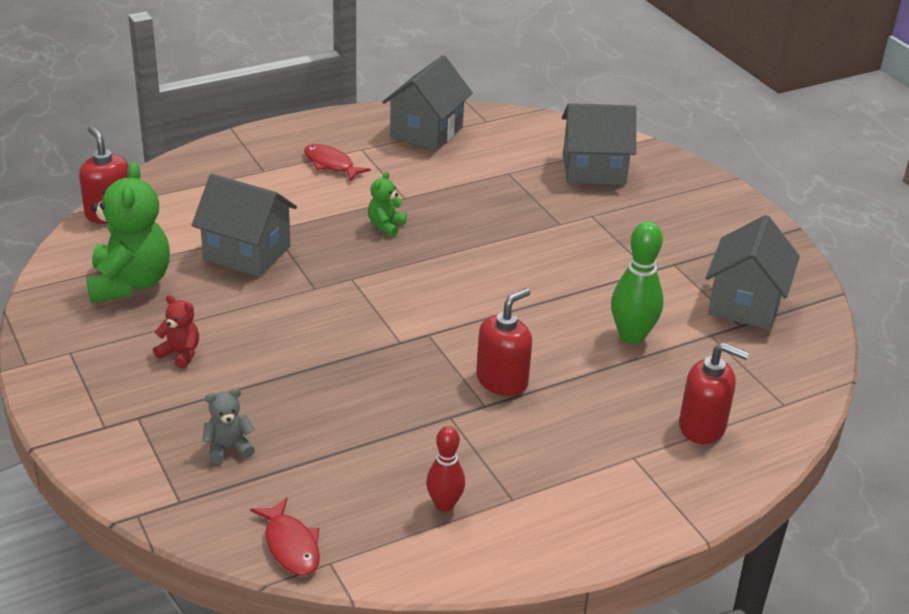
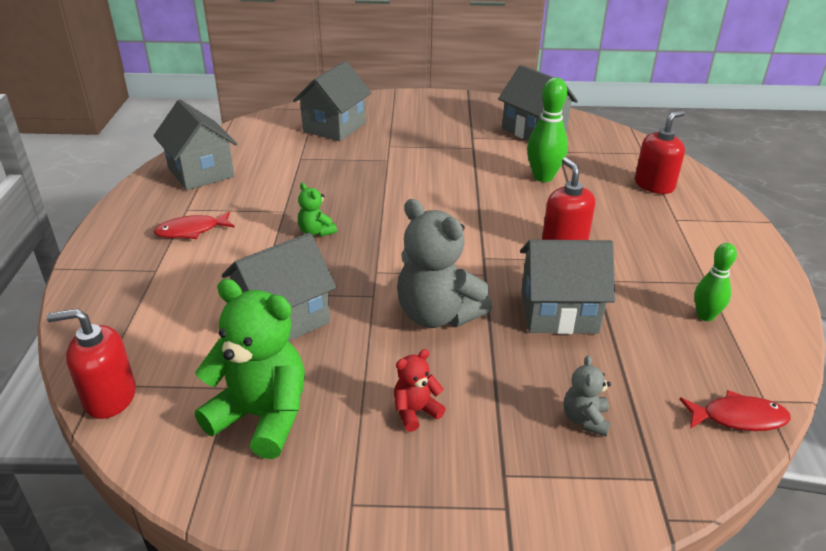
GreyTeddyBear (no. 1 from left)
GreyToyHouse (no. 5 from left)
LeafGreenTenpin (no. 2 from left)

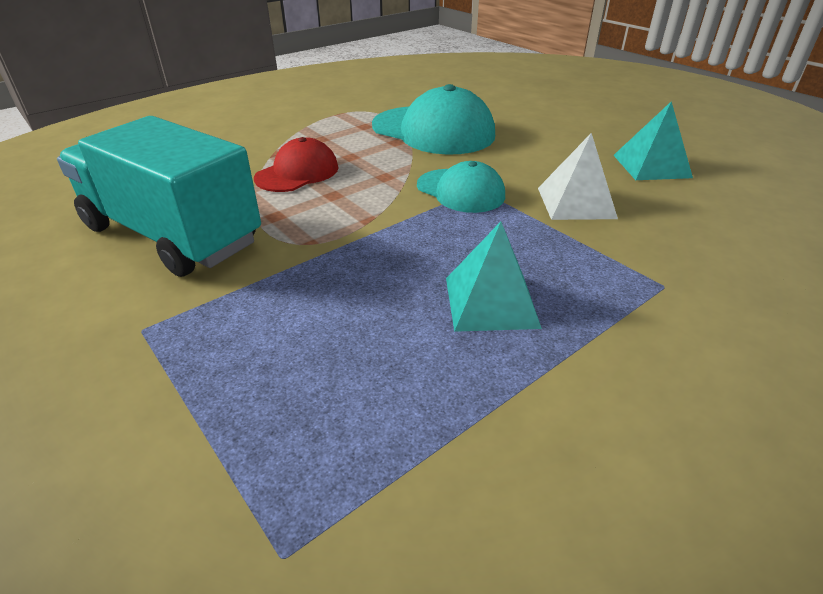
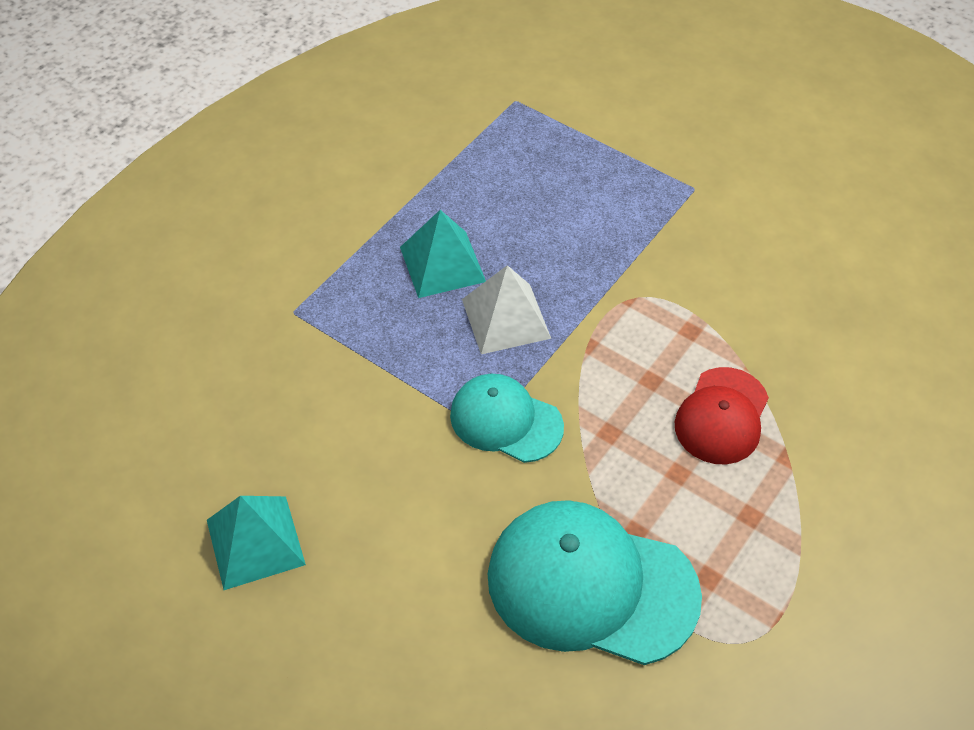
AquaTruck
SnowWhiteSolidPyramid

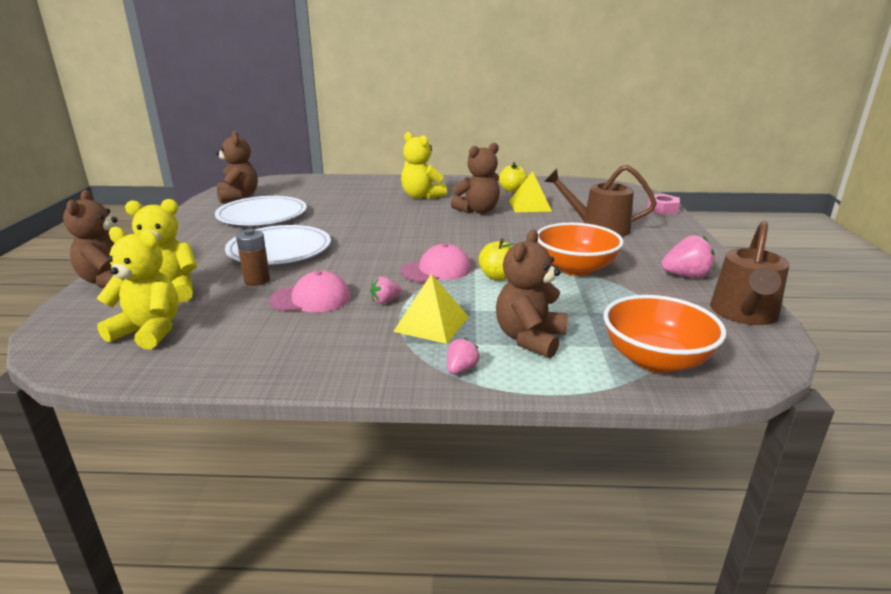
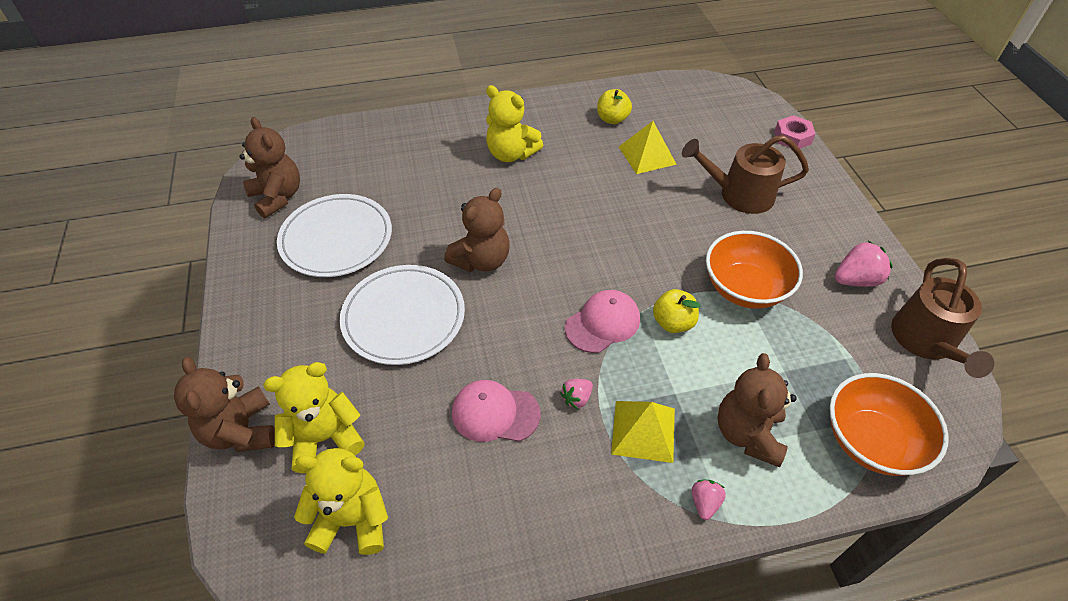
DarkBrownBattery
DarkBrownTeddyBear (no. 3 from left)
RosyBaseballCap (no. 1 from left)

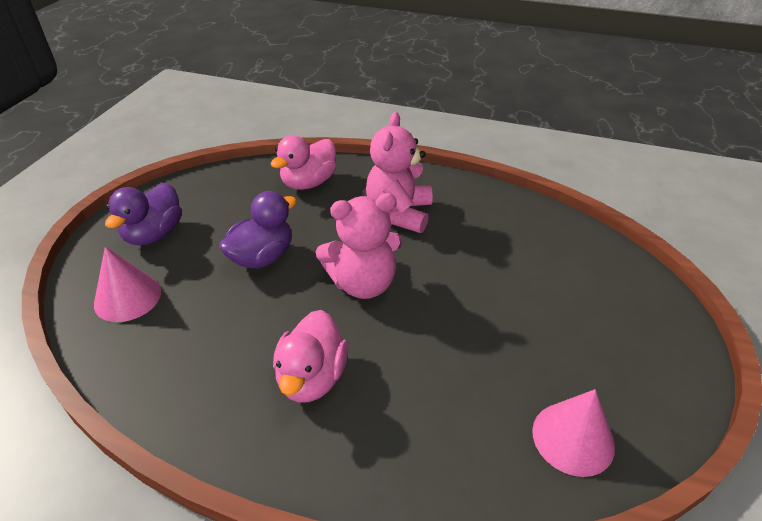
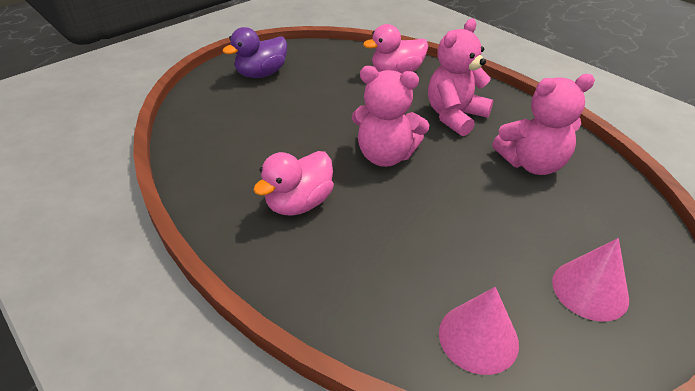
PurpleToyDuck (no. 2 from left in the first image)
RosyTeddyBear (no. 3 from left)
RosySolidCone (no. 2 from left)

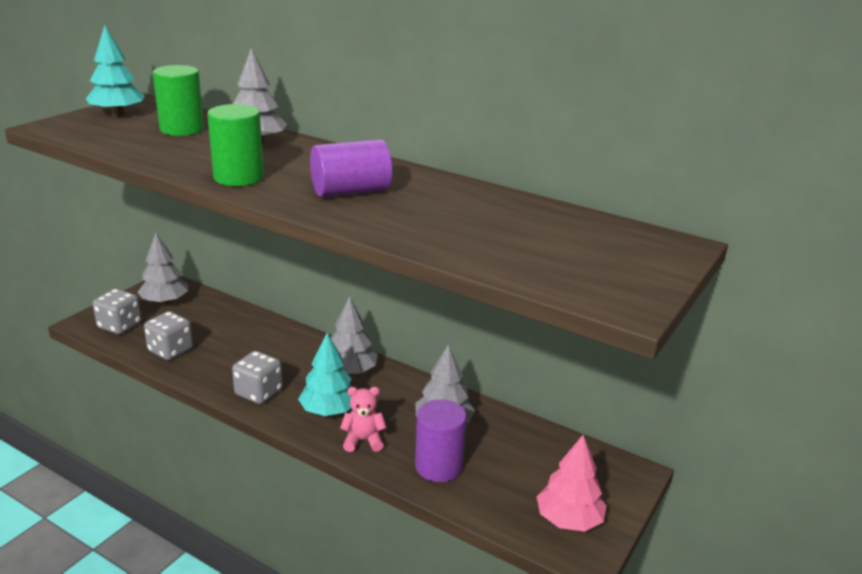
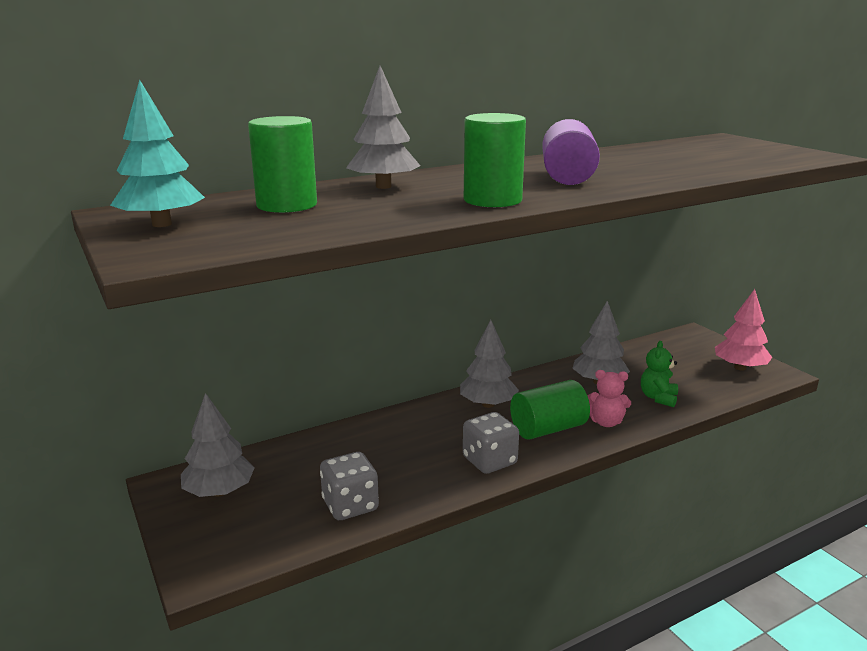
GreyDice (no. 1 from left in the first image)
LeafGreenSolidCylinder (no. 3 from left)
LeafGreenTeddyBear
RosyTeddyBear

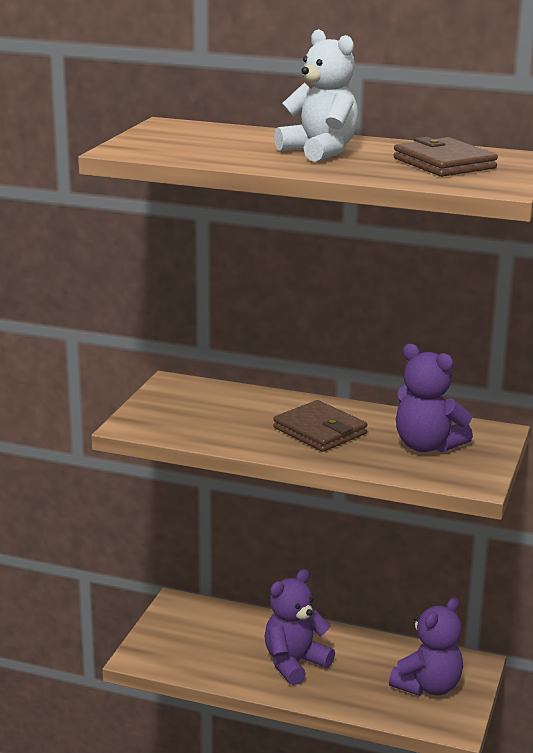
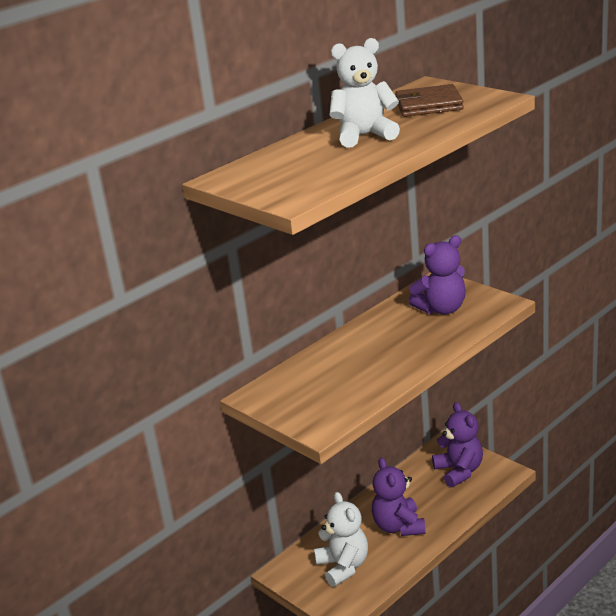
DarkBrownBillfold (no. 1 from left in the first image)
SnowWhiteTeddyBear (no. 1 from left)

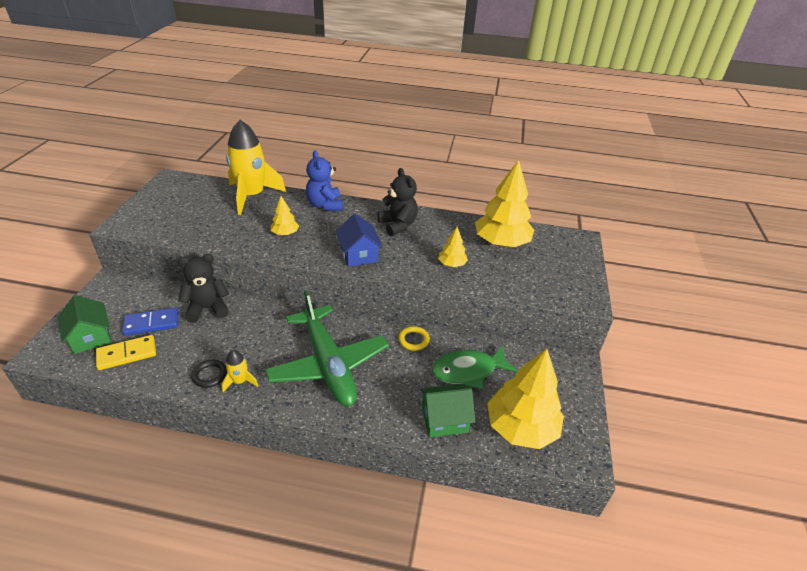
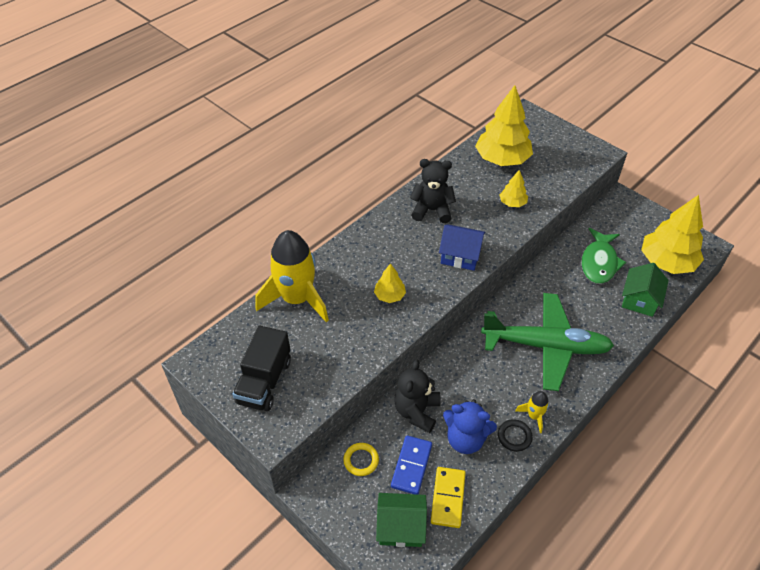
BlackTruck
CobaltTeddyBear
BrightYellowTorus

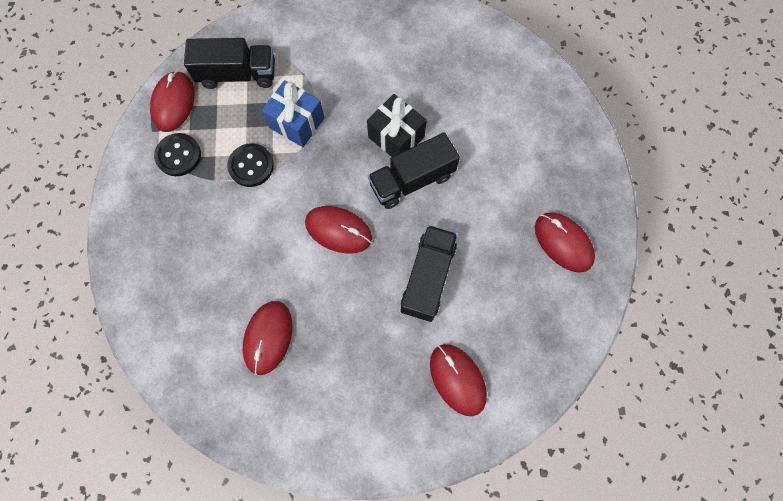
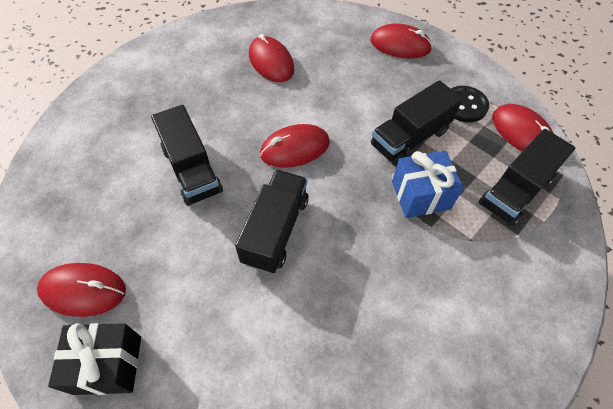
BlackPresent
RedComputerMouse (no. 4 from left)
BlackTruck (no. 3 from left)

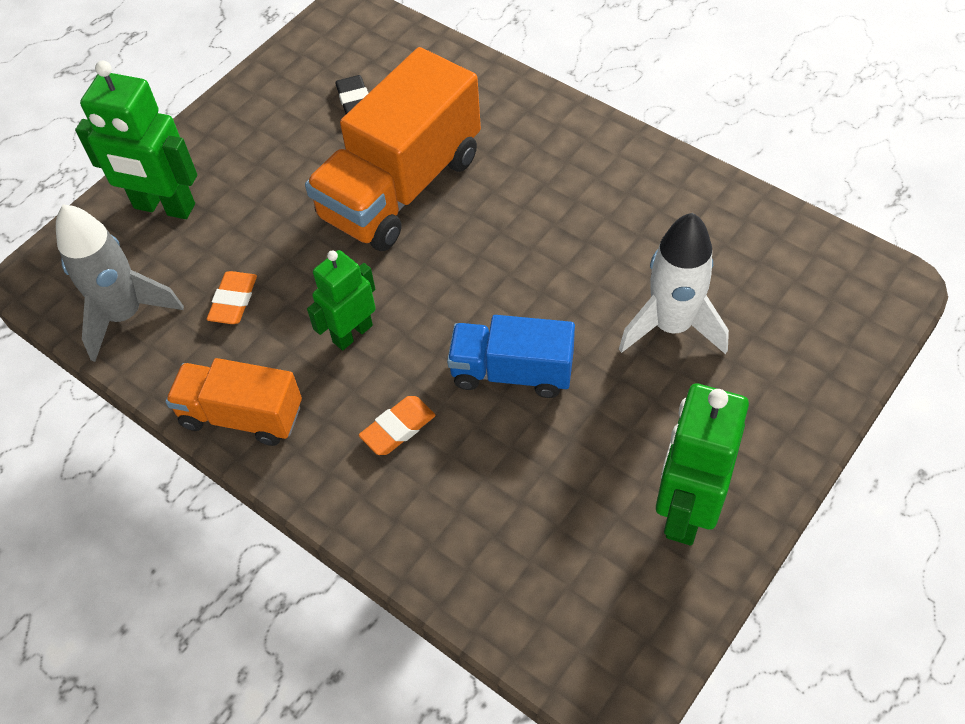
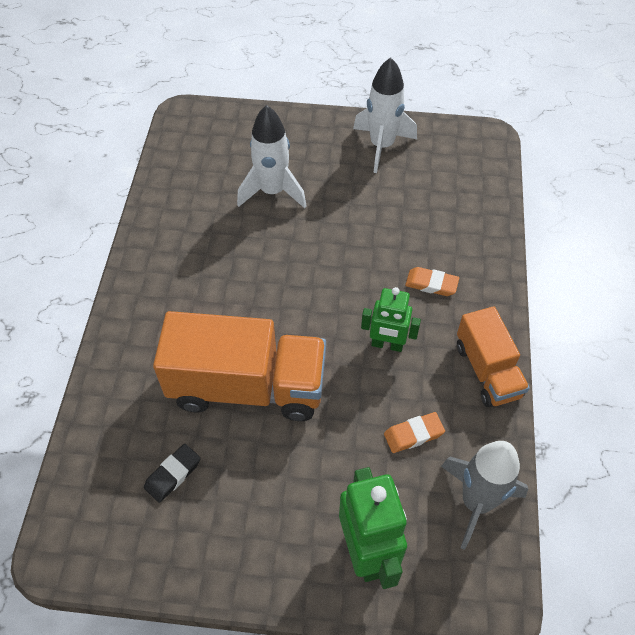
CobaltTruck
SnowWhiteRocket (no. 2 from left)

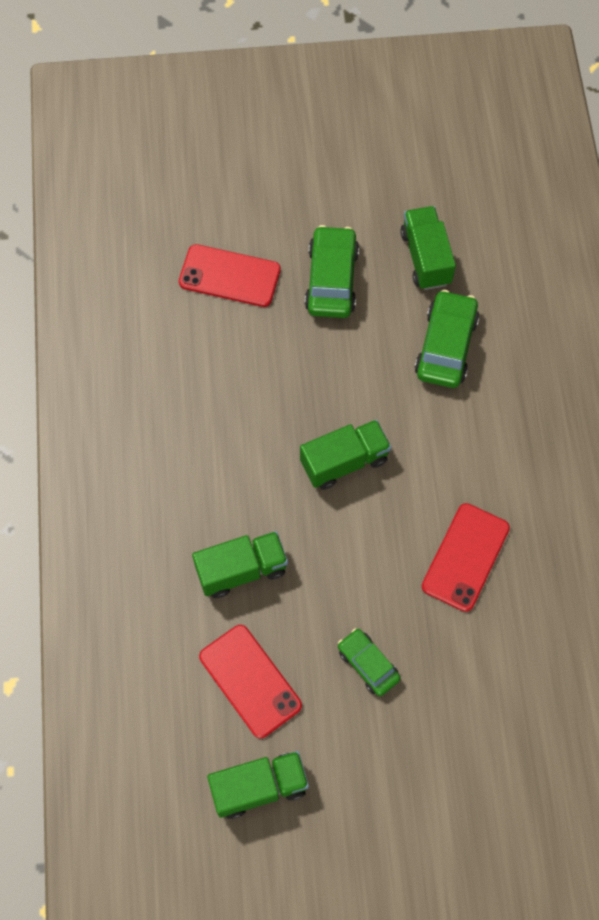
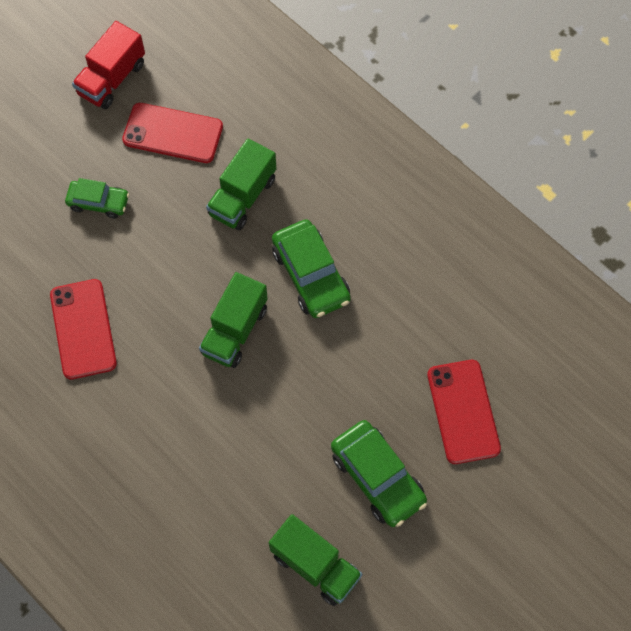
LeafGreenToyCar (no. 2 from left)
RedTruck
RedMobilePhone (no. 3 from left)

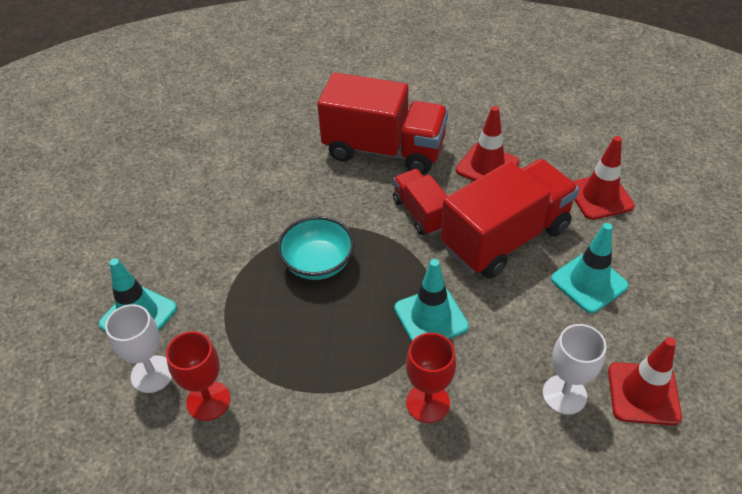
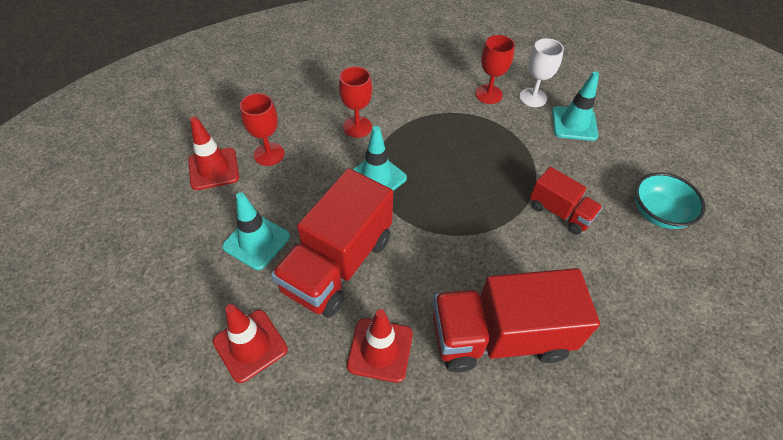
AquaBowl
RedTruck (no. 3 from left)
RedGoblet (no. 1 from left)

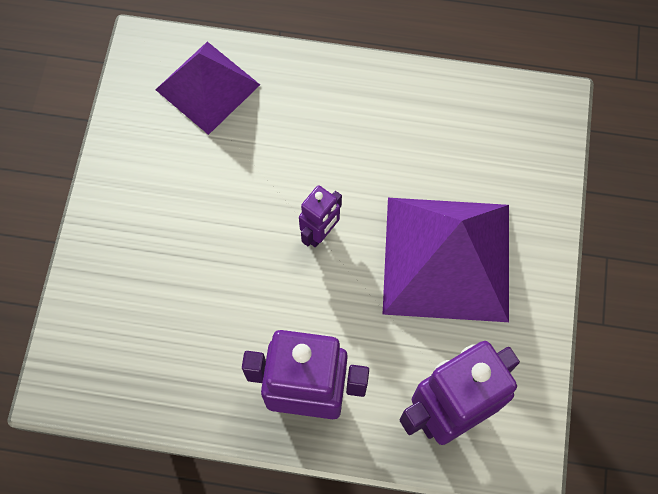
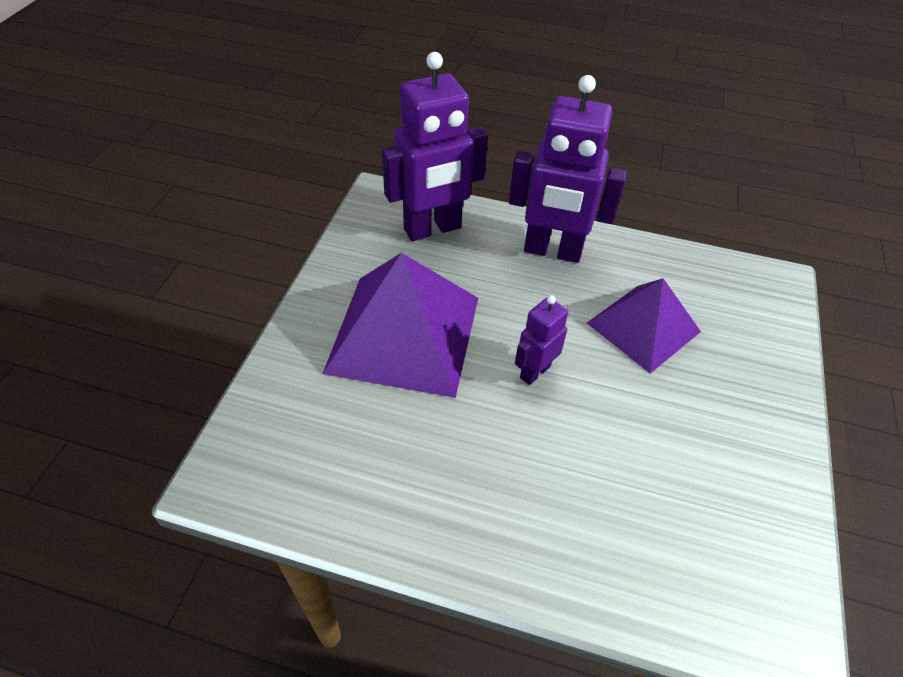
PurpleSolidPyramid (no. 2 from left)

